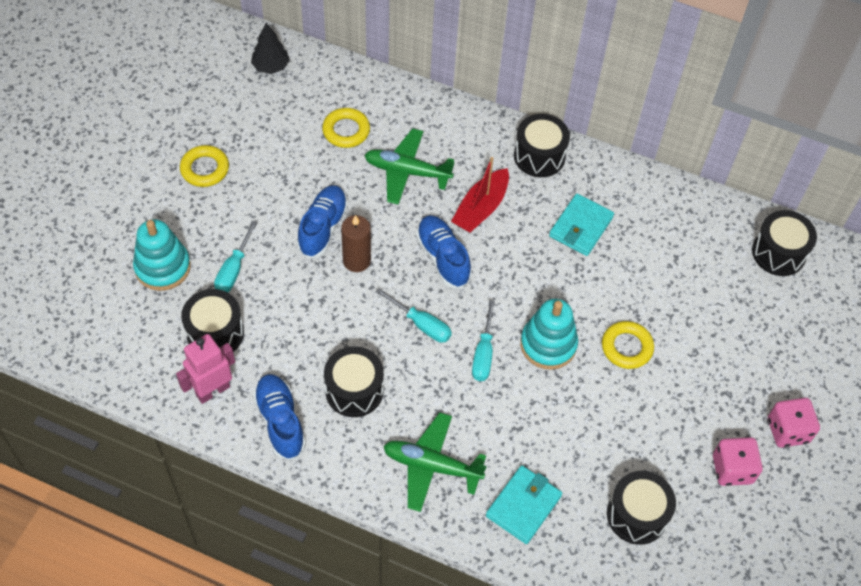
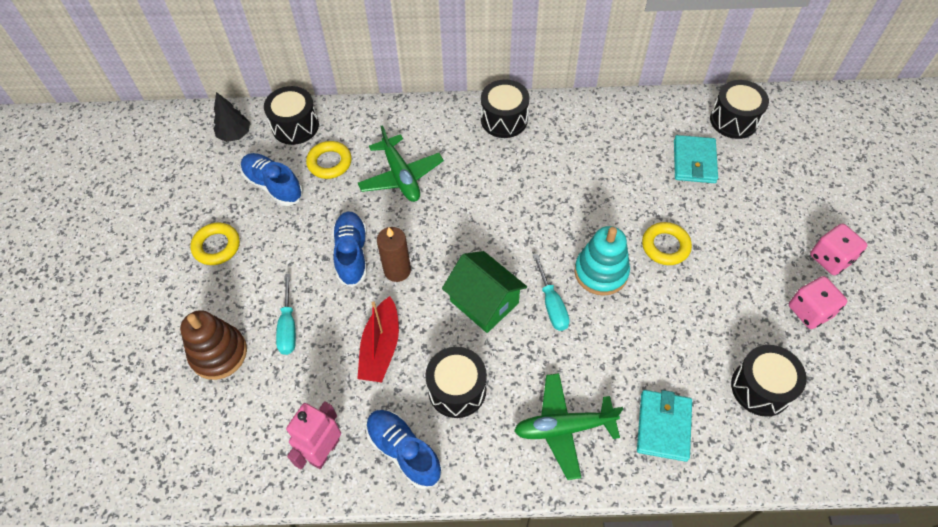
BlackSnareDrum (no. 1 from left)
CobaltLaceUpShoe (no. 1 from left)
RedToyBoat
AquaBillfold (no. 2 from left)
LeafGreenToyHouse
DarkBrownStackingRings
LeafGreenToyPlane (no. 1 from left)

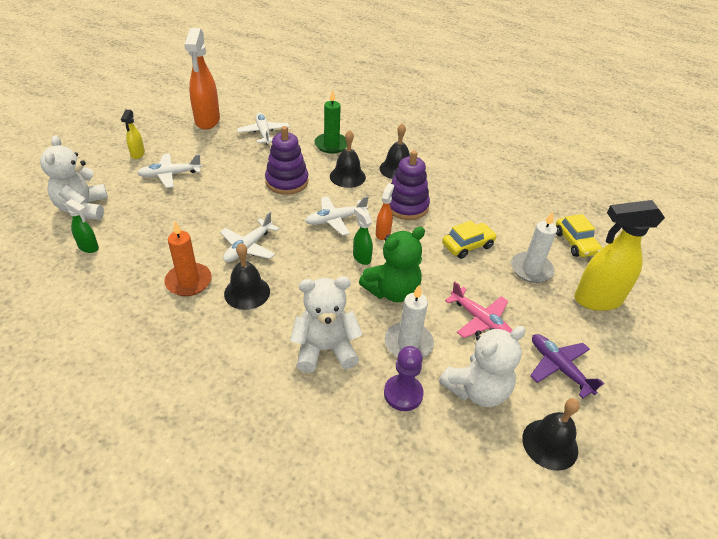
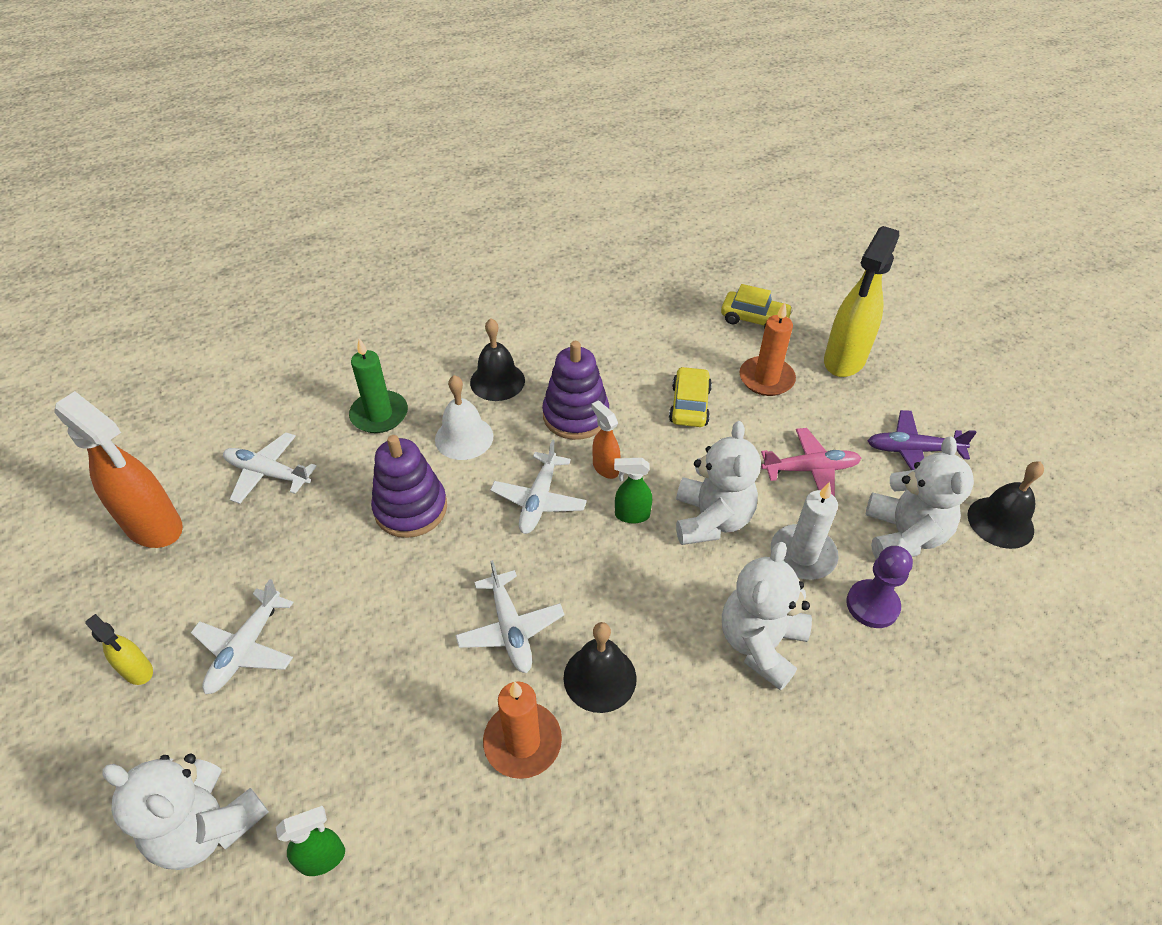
SnowWhiteBell
SnowWhiteTeddyBear (no. 2 from left)
OrangeColouredCandle (no. 2 from left)

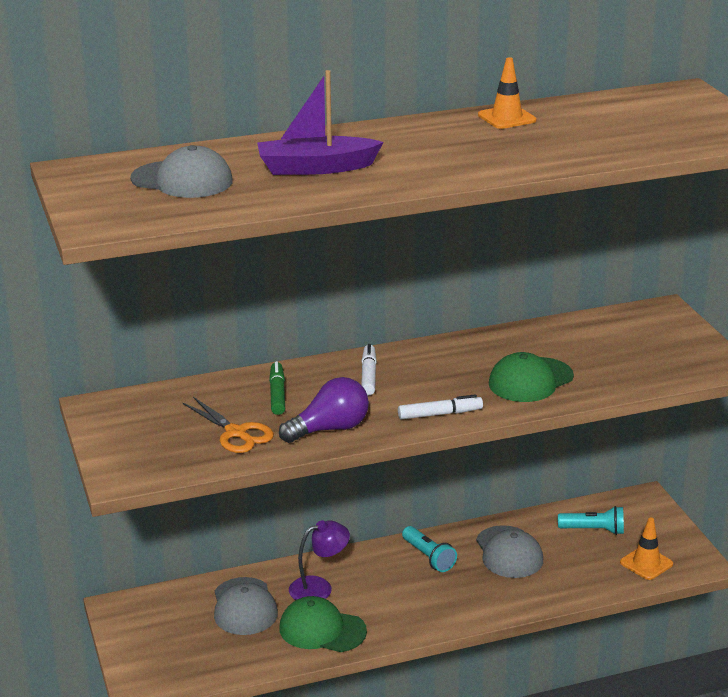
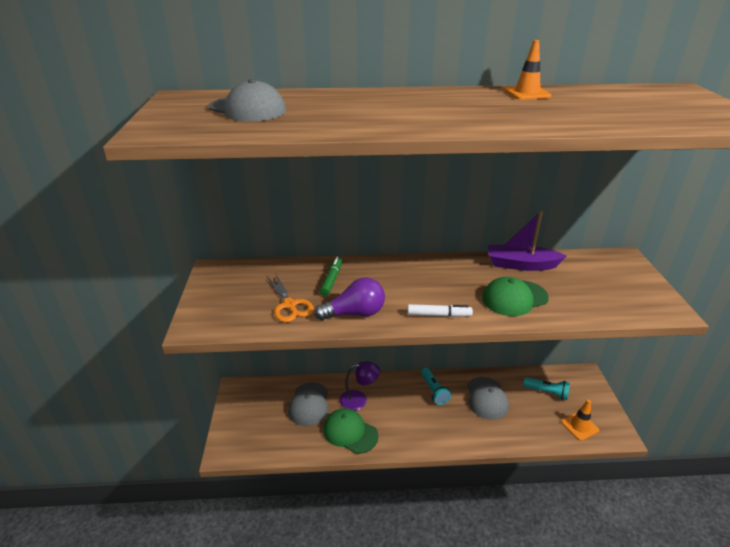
SnowWhiteFeltPen (no. 1 from left in the first image)
PurpleToyBoat

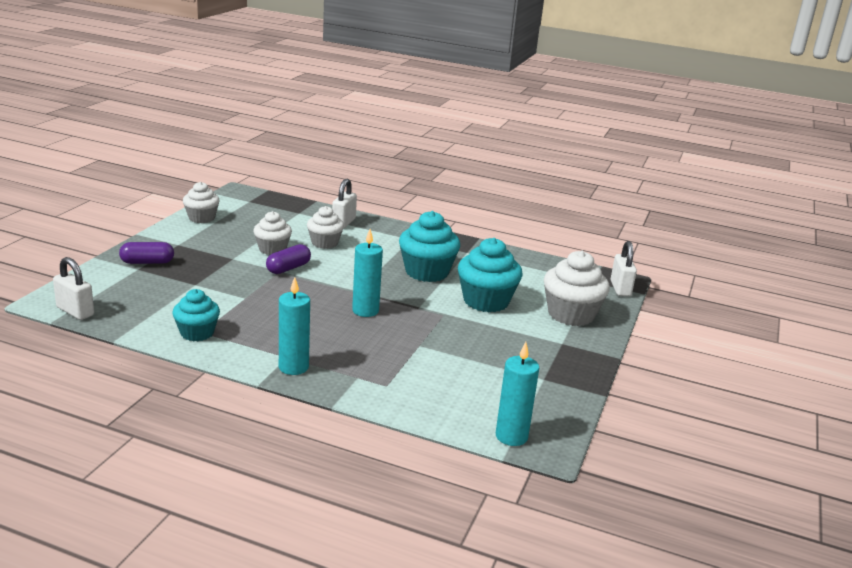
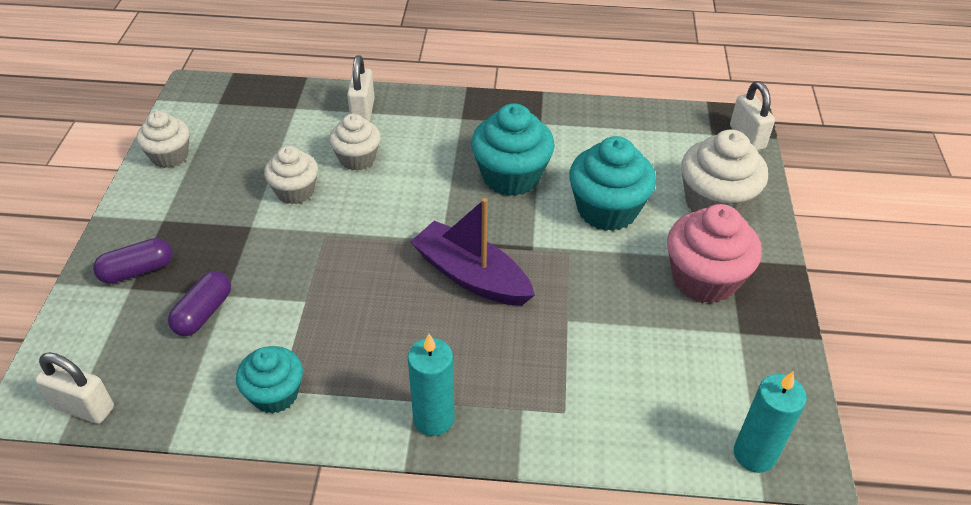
RosyFairyCake
PurpleCapsule (no. 2 from left)
PurpleToyBoat

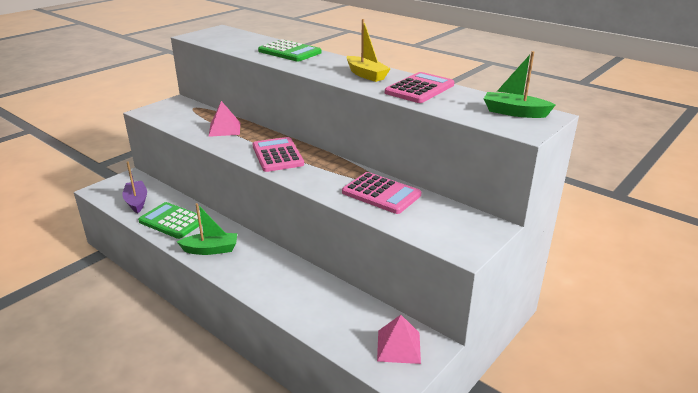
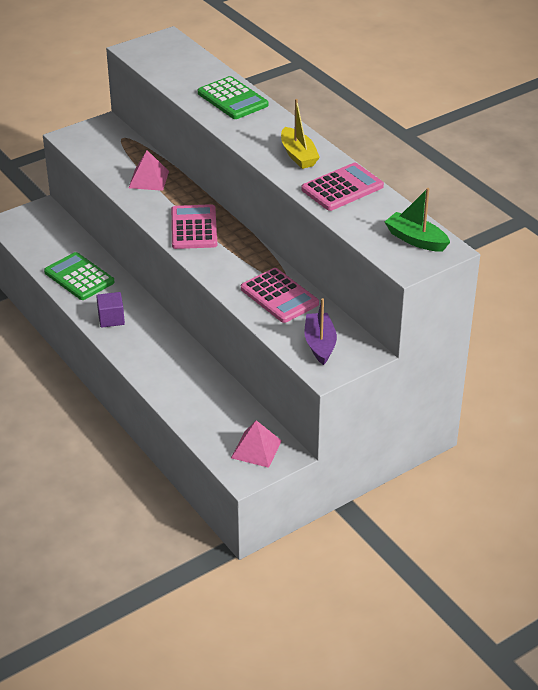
PurpleToyBoat
PurpleBlock

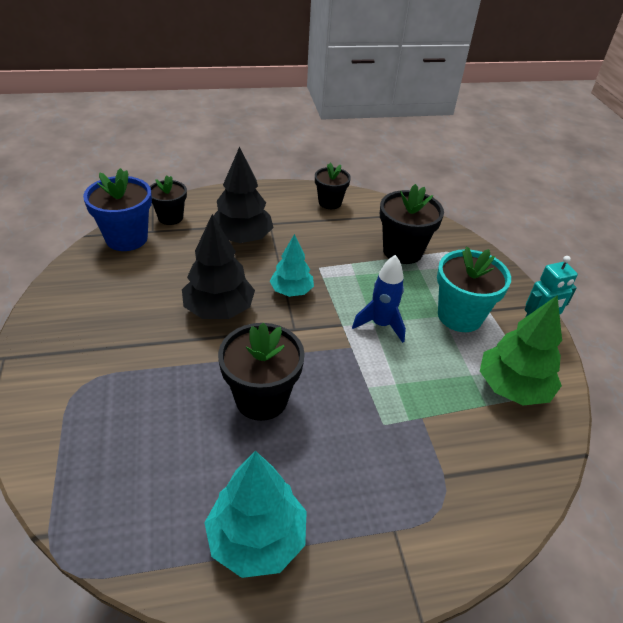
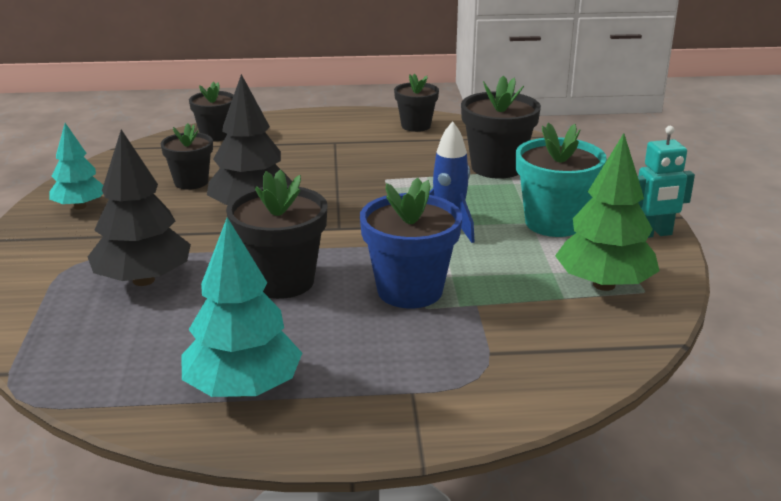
BlackPottedPlant (no. 1 from left)
CobaltPottedPlant
BlackTree (no. 1 from left)
AquaTree (no. 1 from left)

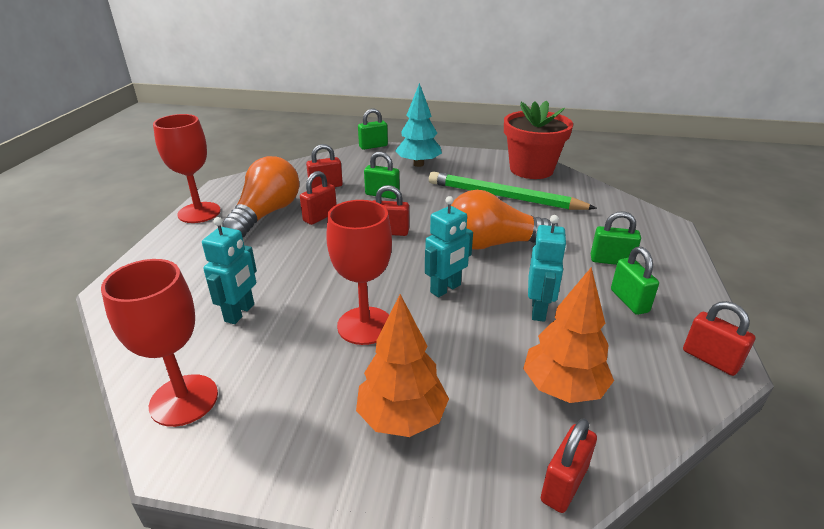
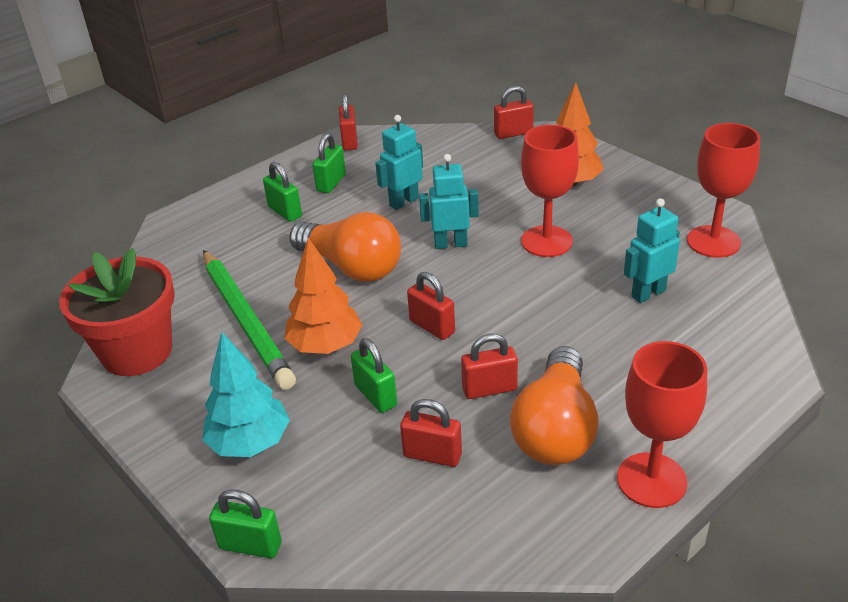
OrangeColouredTree (no. 1 from left)
OrangeColouredLightBulb (no. 2 from left)

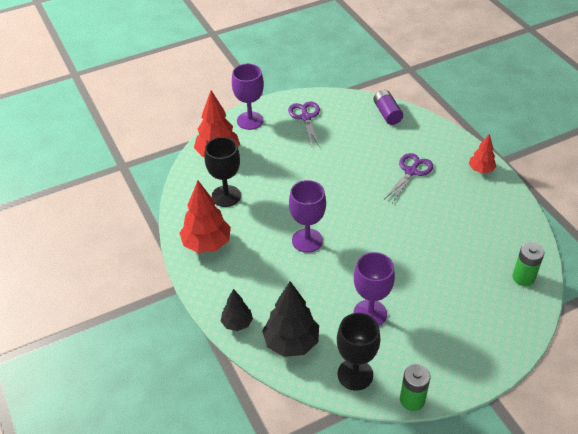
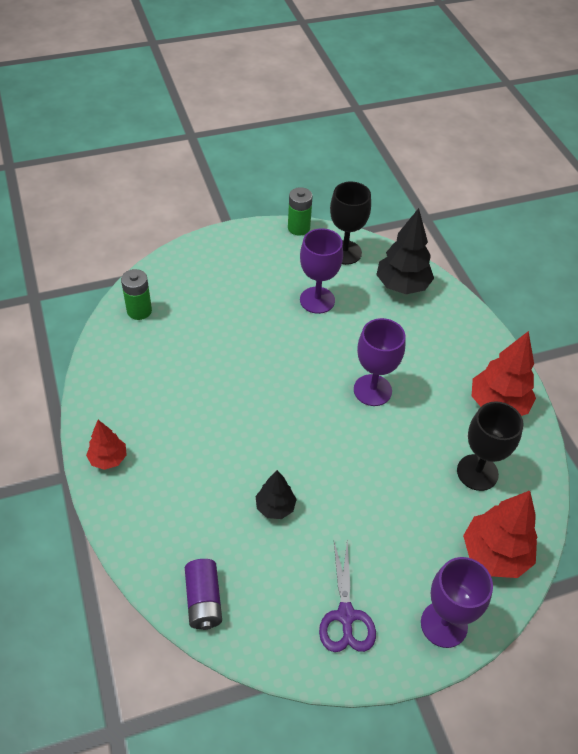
PurpleShears (no. 2 from left in the first image)
BlackTree (no. 1 from left)

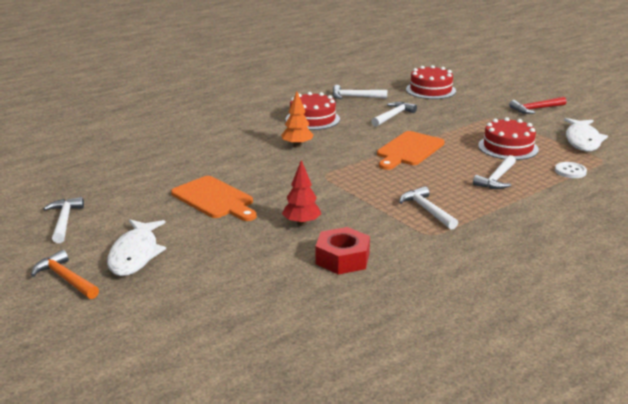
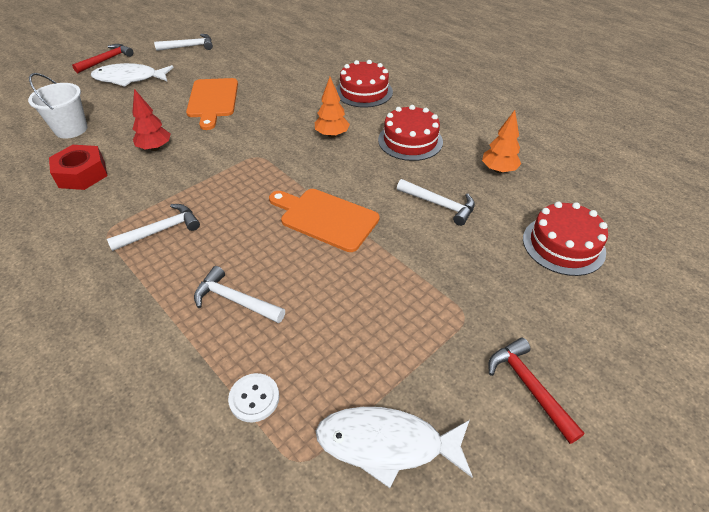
SnowWhitePail
RedCake (no. 1 from left)
OrangeColouredTree (no. 2 from left)
RedClawHammer (no. 1 from left)
OrangeColouredCuttingBoard (no. 1 from left)

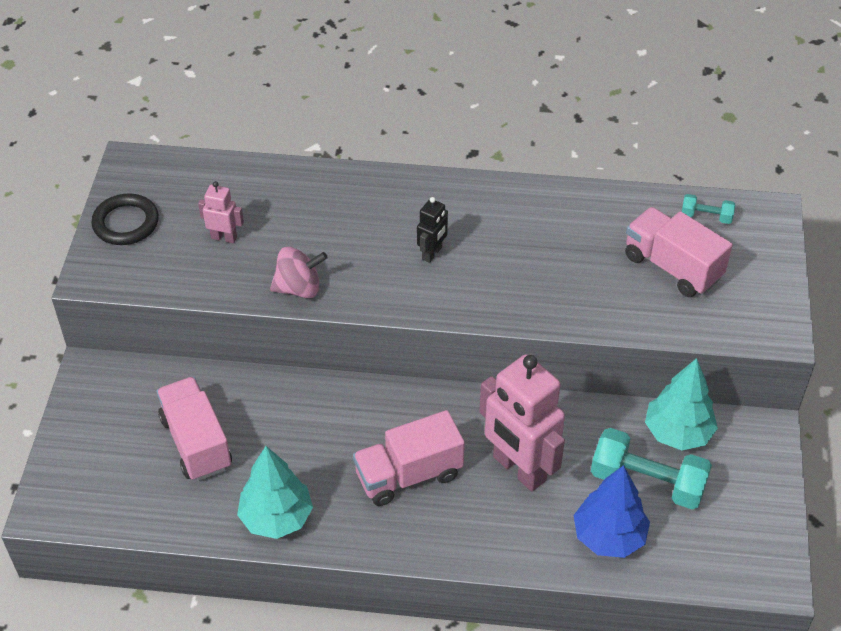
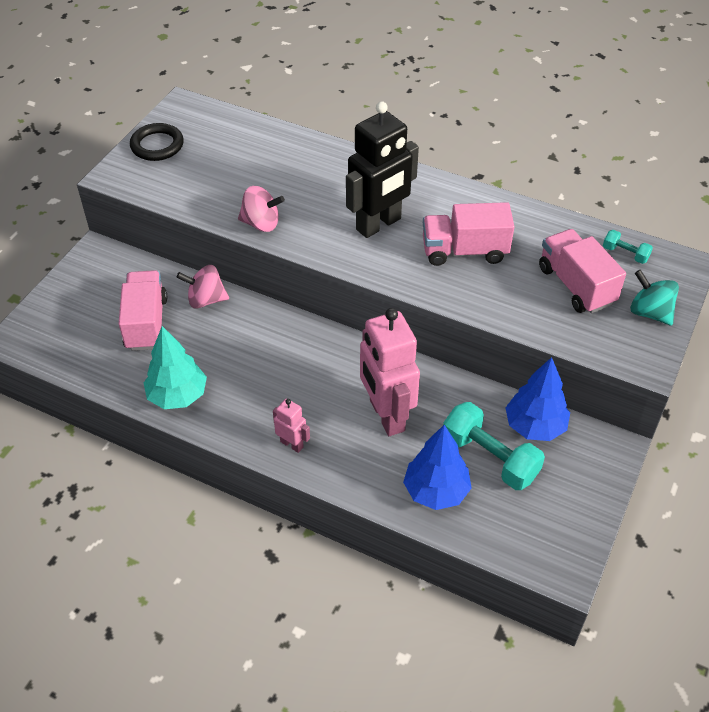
RosyToyTop (no. 1 from left)
AquaToyTop
RosyRobotFigure (no. 1 from left)
RosyTruck (no. 2 from left)
CobaltTree (no. 2 from left)
BlackRobotFigure

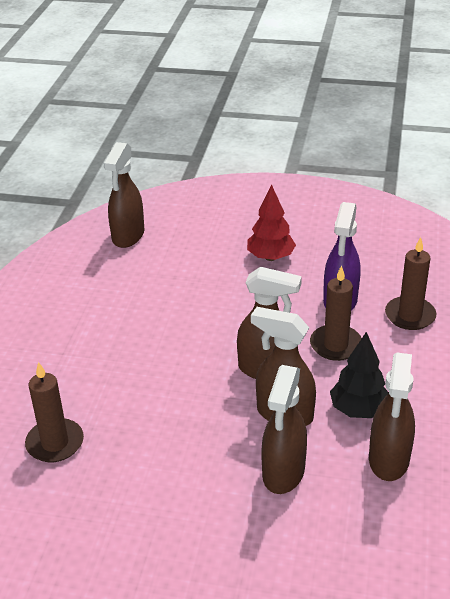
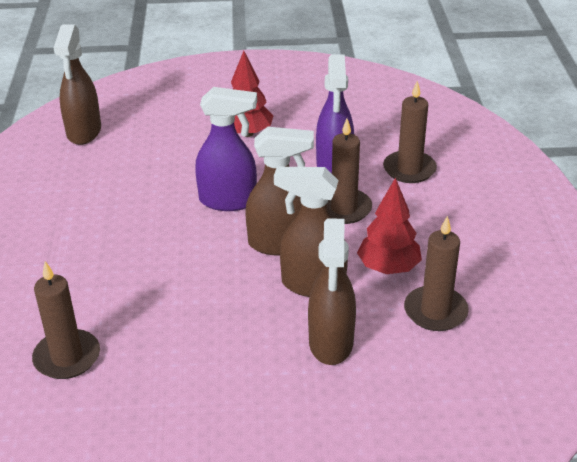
PurpleSprayer (no. 1 from left)
DarkBrownCandle (no. 4 from left)
RedTree (no. 2 from left)

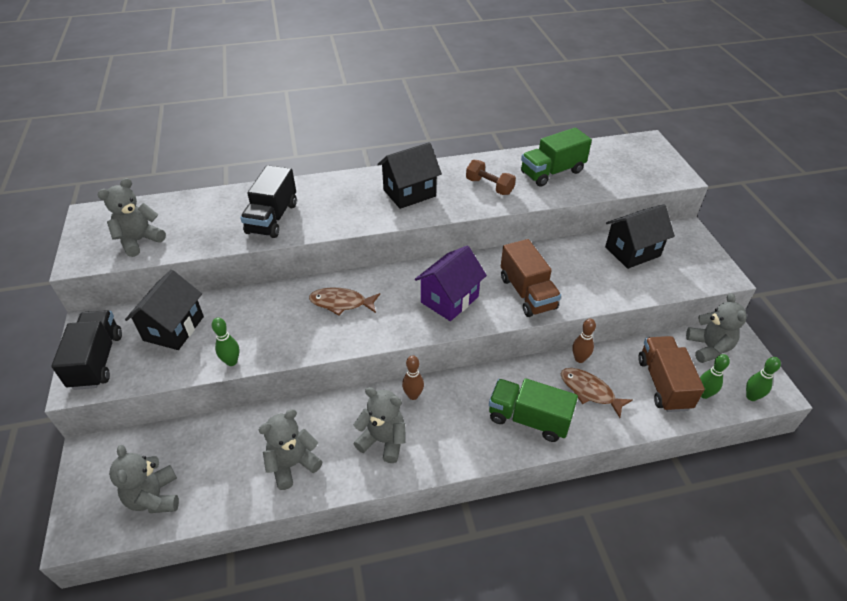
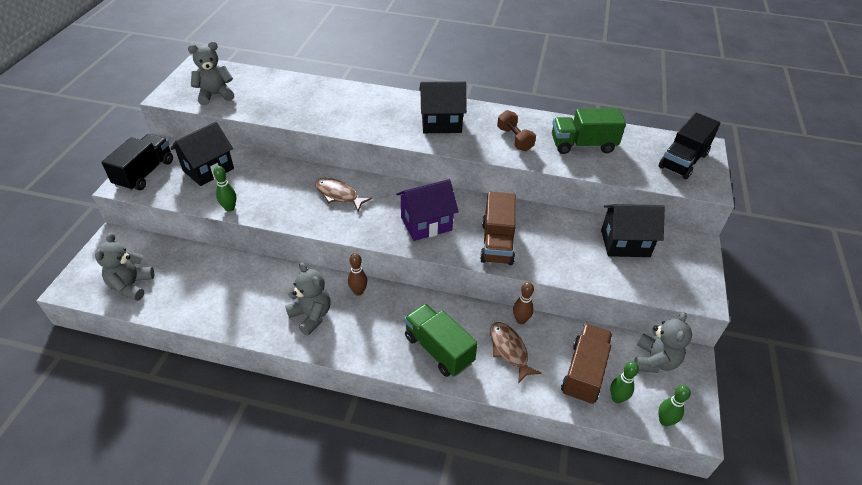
GreyTeddyBear (no. 3 from left in the first image)
BlackTruck (no. 2 from left)

